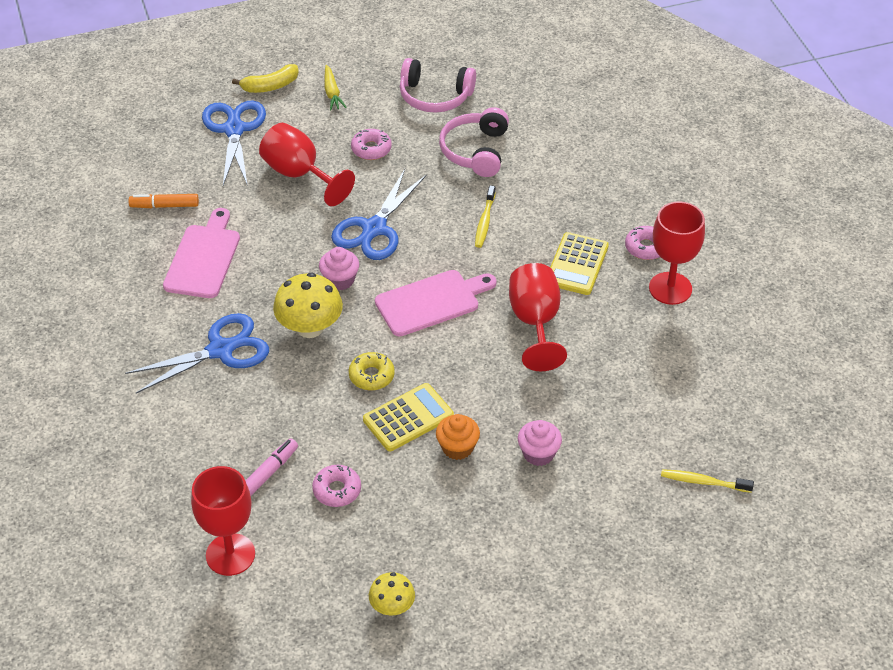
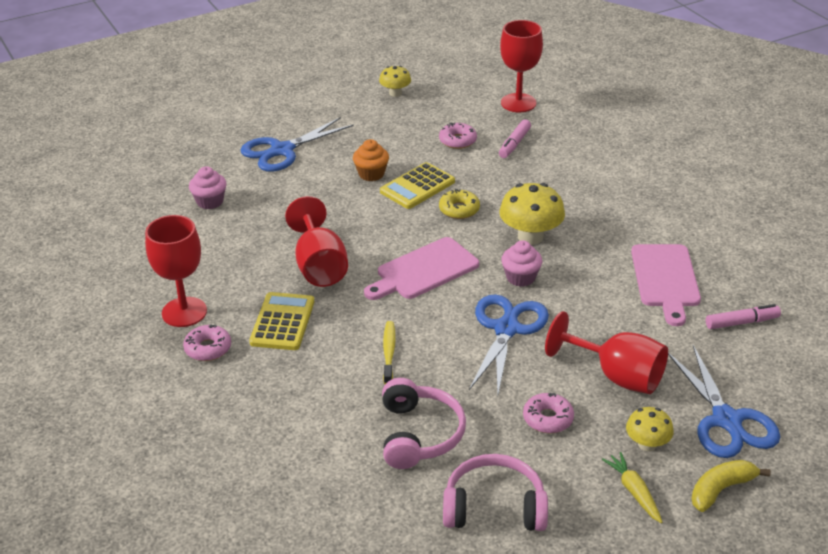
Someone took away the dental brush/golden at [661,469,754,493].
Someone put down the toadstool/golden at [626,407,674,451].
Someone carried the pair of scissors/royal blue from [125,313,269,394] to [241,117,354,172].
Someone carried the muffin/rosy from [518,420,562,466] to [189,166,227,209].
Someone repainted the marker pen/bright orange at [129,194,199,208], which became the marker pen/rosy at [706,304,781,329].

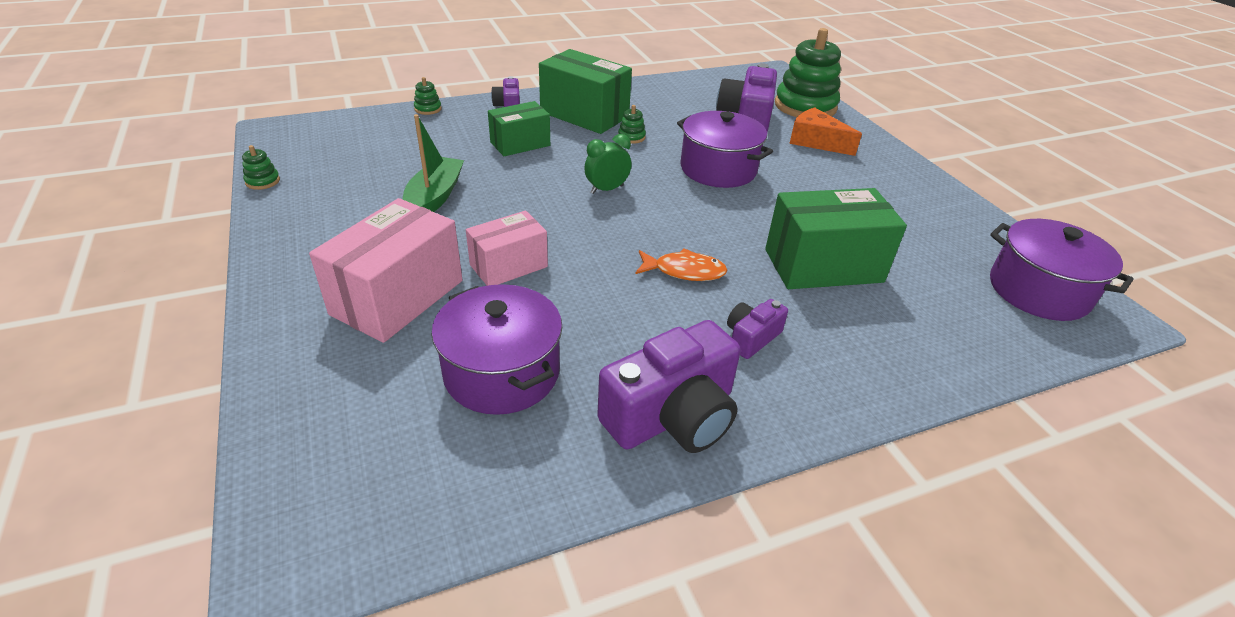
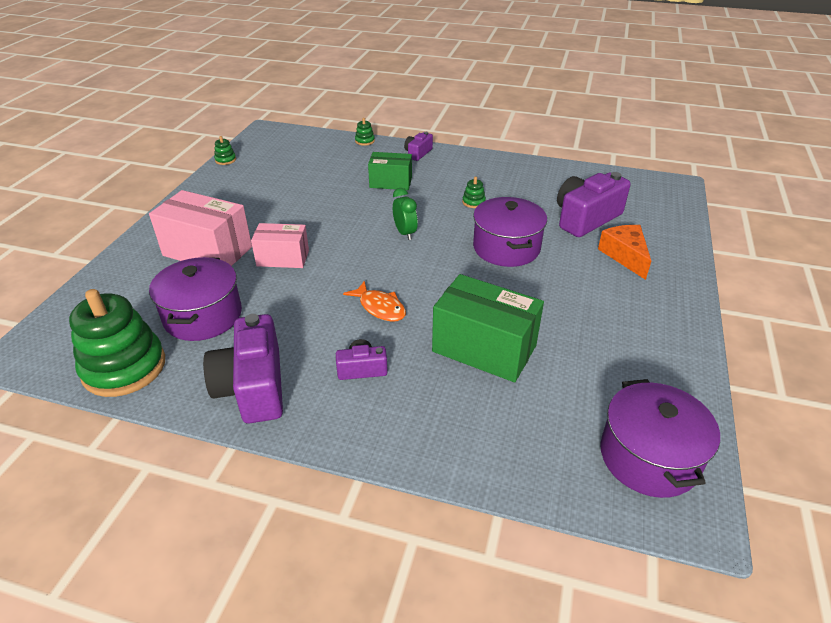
Someone took away the sailboat/emerald at [402,114,464,212].
Someone took away the box/emerald at [539,49,632,134].
Someone carried the ring stacker/emerald from [775,28,841,117] to [69,289,165,397].
Someone rotated the box/rosy at [309,198,462,343] by 45 degrees clockwise.
Someone rotated the clock/emerald at [584,134,631,194] by 60 degrees clockwise.
Someone rotated the camera/violet at [597,320,741,453] by 75 degrees clockwise.

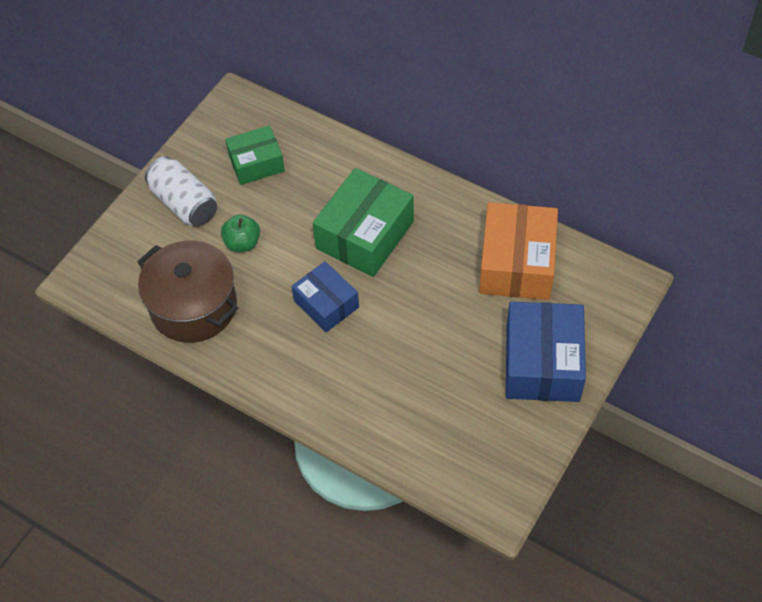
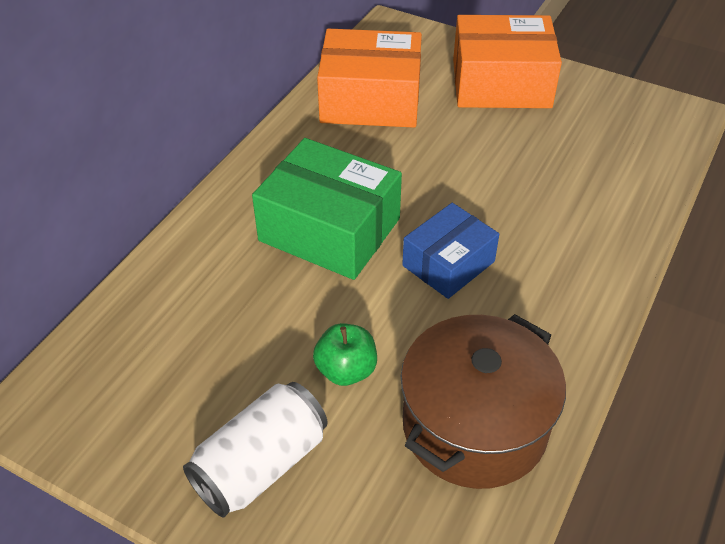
Someone took away the box/emerald at [225,125,285,185].
Someone repainted the box/royal blue at [506,302,586,402], which became the box/bright orange at [453,15,562,108].

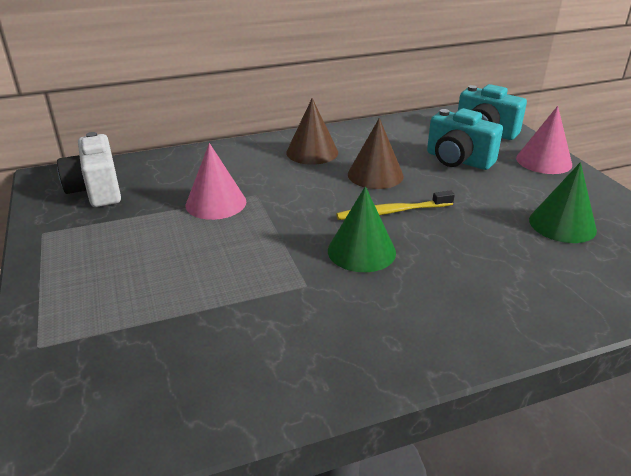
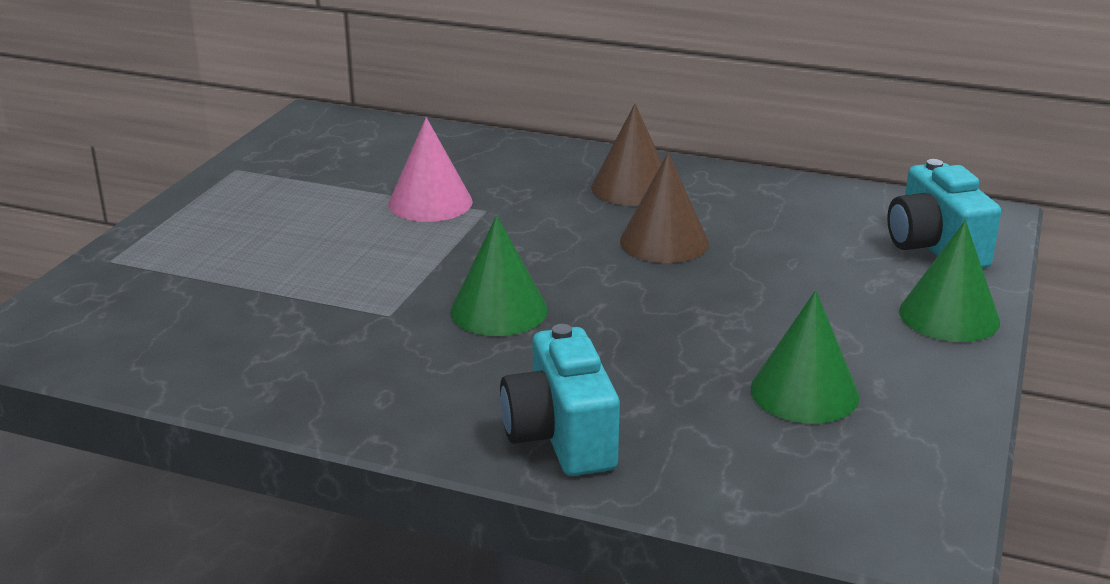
Someone took away the camera/white at [57,132,121,207].
Someone took away the dental brush/golden at [336,190,455,220].
Someone carried the camera/aqua from [427,108,503,170] to [500,324,620,476].
Someone repainted the solid cone/rosy at [516,106,572,174], which became the solid cone/emerald at [899,220,1000,342].

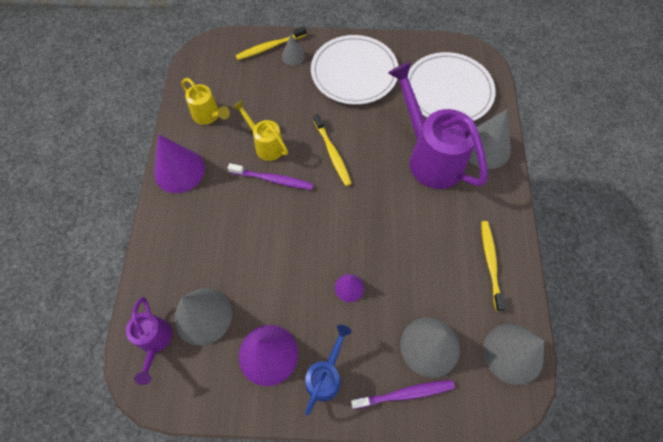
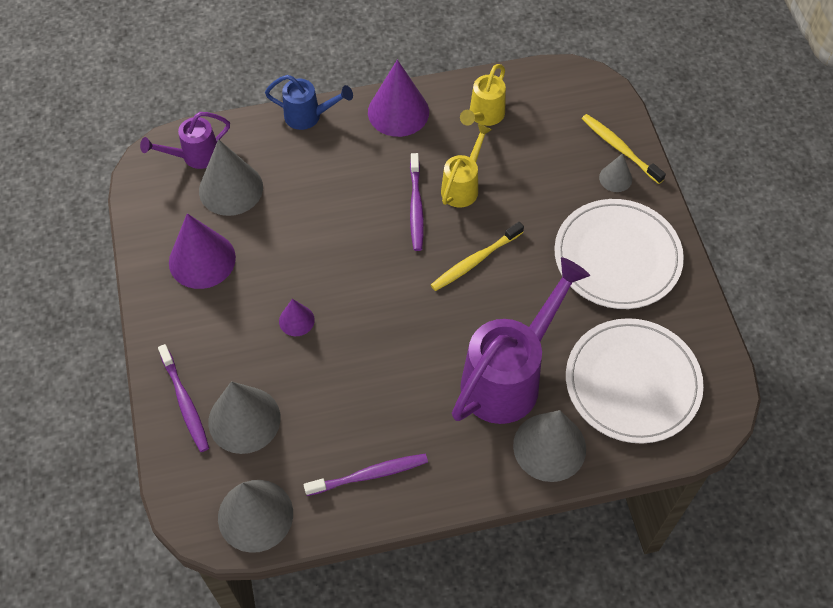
Someone carried the watering pot/royal blue from [305,325,352,415] to [265,75,353,130].
Someone repainted the dental brush/golden at [481,221,506,311], which became the dental brush/violet at [304,454,428,496].

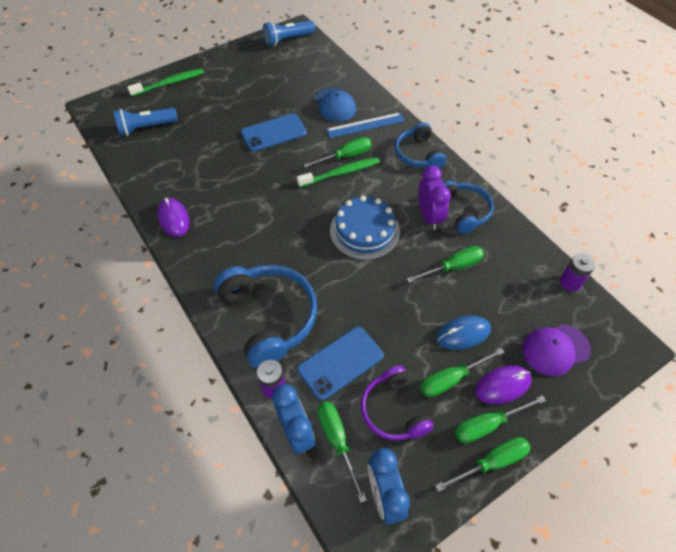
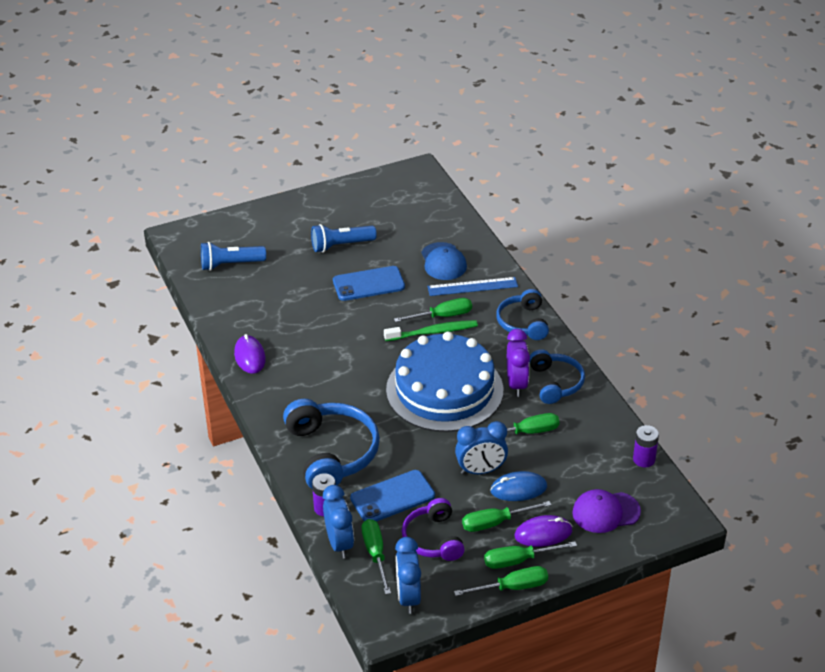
Someone took away the dental brush/emerald at [127,68,204,96].
Someone put down the clock/royal blue at [455,421,508,475].
Someone carried the pocket torch/royal blue from [263,21,315,46] to [311,224,377,253].
Someone scaled the layer cake/royal blue at [330,196,400,260] by 1.58.

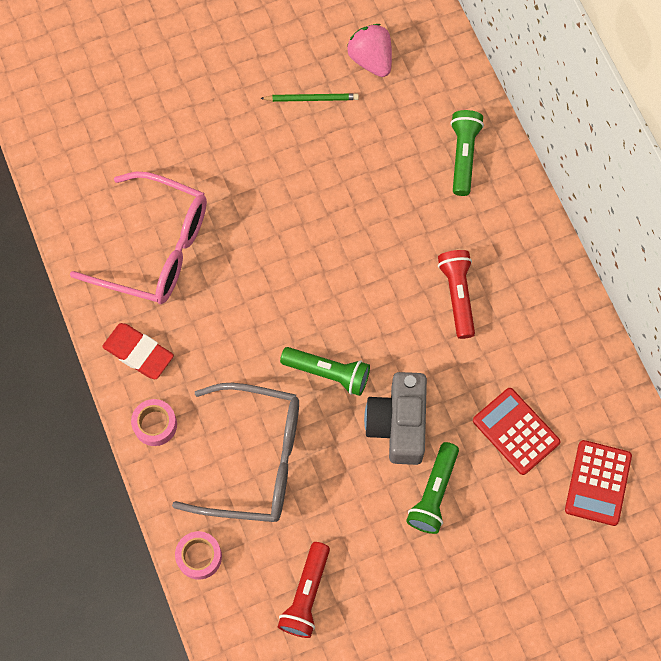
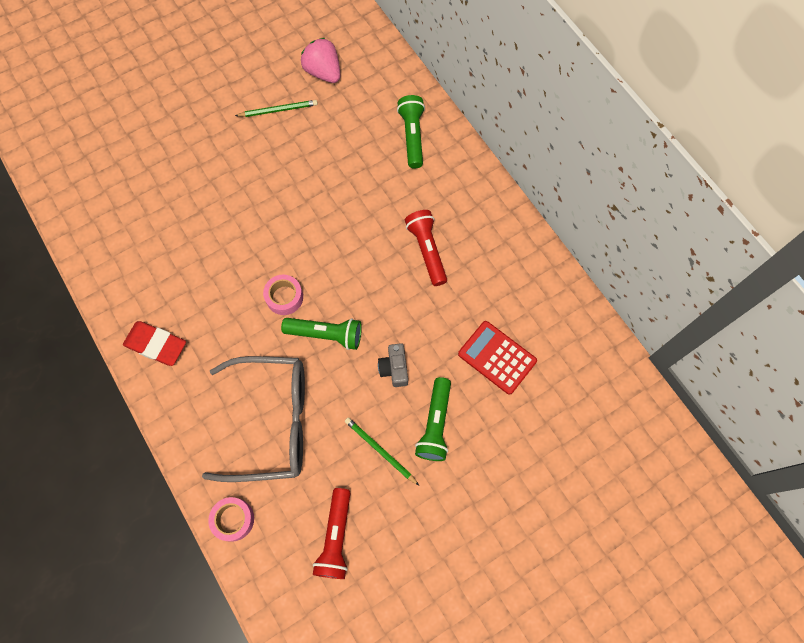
Someone took away the spectacles/rosy at [70,172,207,304].
Someone took away the adding machine/red at [565,440,632,526].
Someone put down the lead pencil/emerald at [345,417,419,485].
Someone carried the tape/rosy from [131,399,177,446] to [263,275,303,315].
Someone scaled the camera/gray at [364,372,427,465] by 0.53.

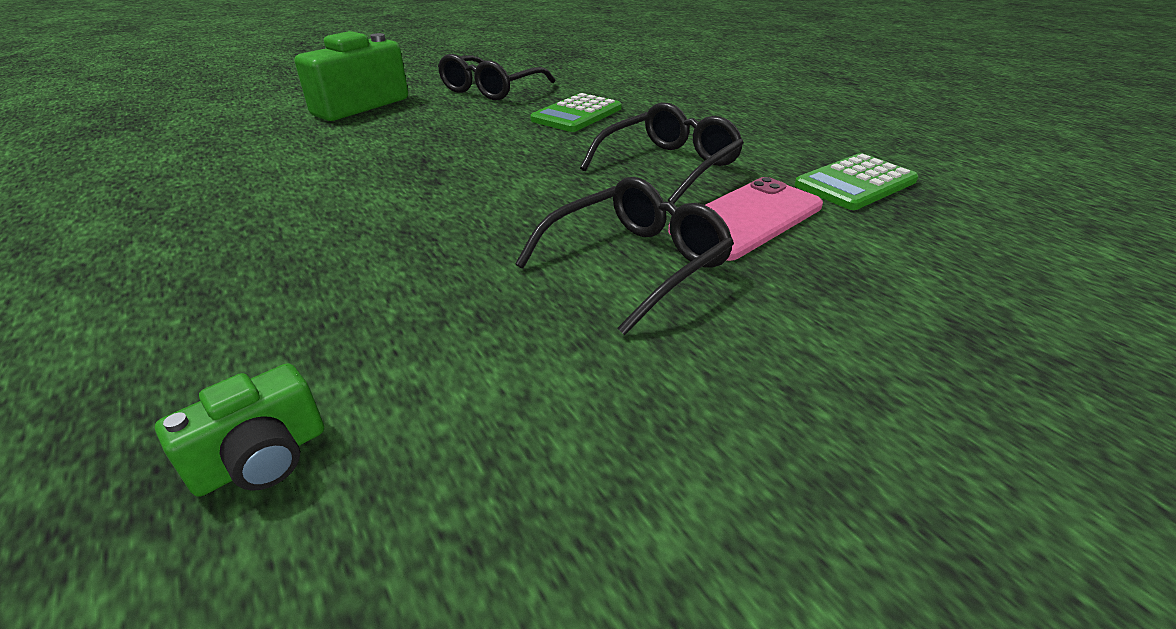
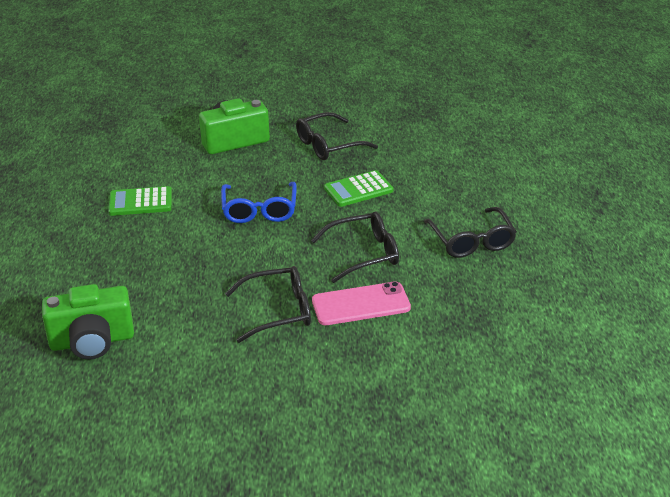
Someone put down the spectacles/royal blue at [221,182,297,223].
Someone put down the spectacles/ebony at [424,207,517,258].
Someone carried the adding machine/emerald from [794,153,918,210] to [108,186,172,216].
Someone scaled the camera/emerald at [155,363,324,497] by 1.89.

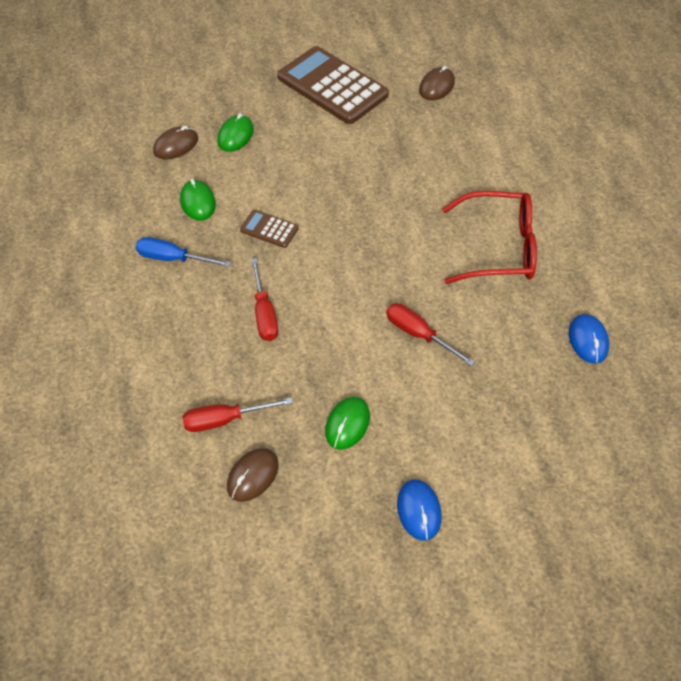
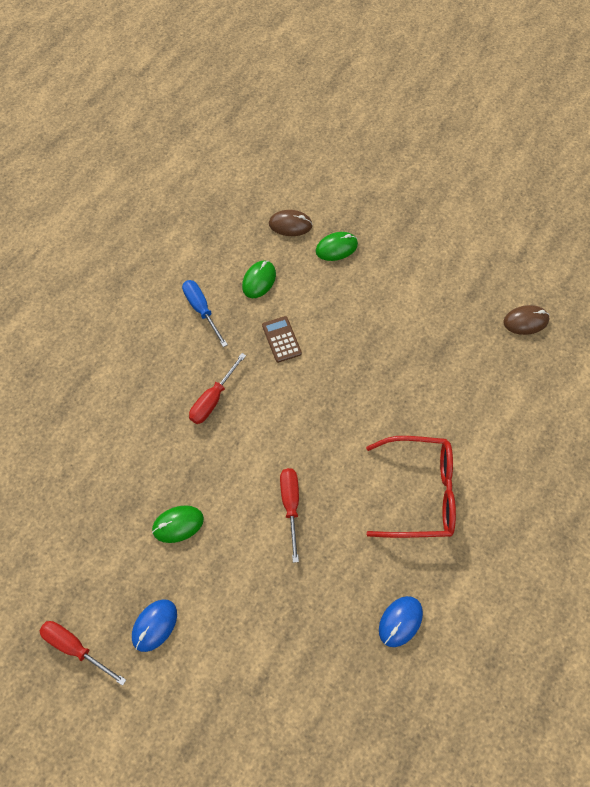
Someone took away the mouse/brown at [227,448,279,502].
Someone took away the adding machine/brown at [277,46,389,124].
Someone carried the flat screwdriver/red from [182,397,293,432] to [39,621,126,686].
Someone rotated the spectacles/red at [442,191,537,284] by 45 degrees counterclockwise.

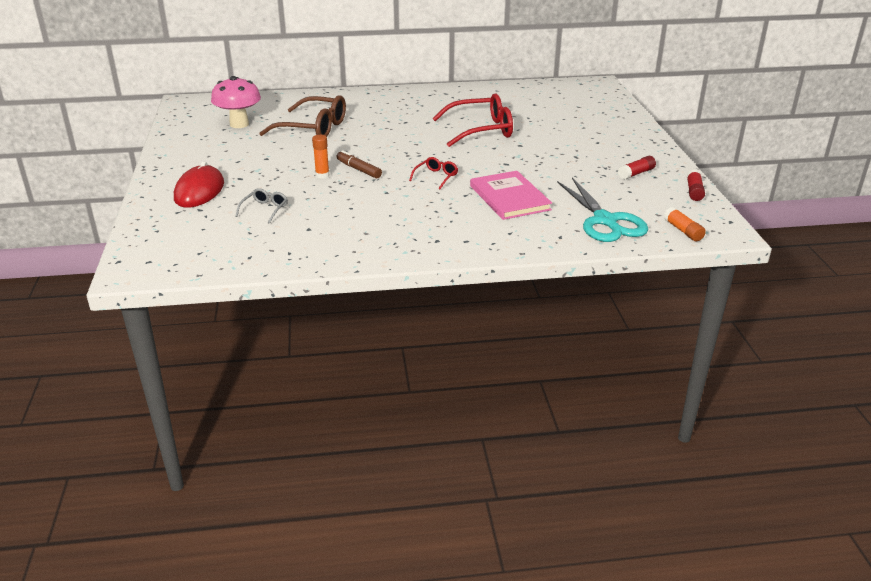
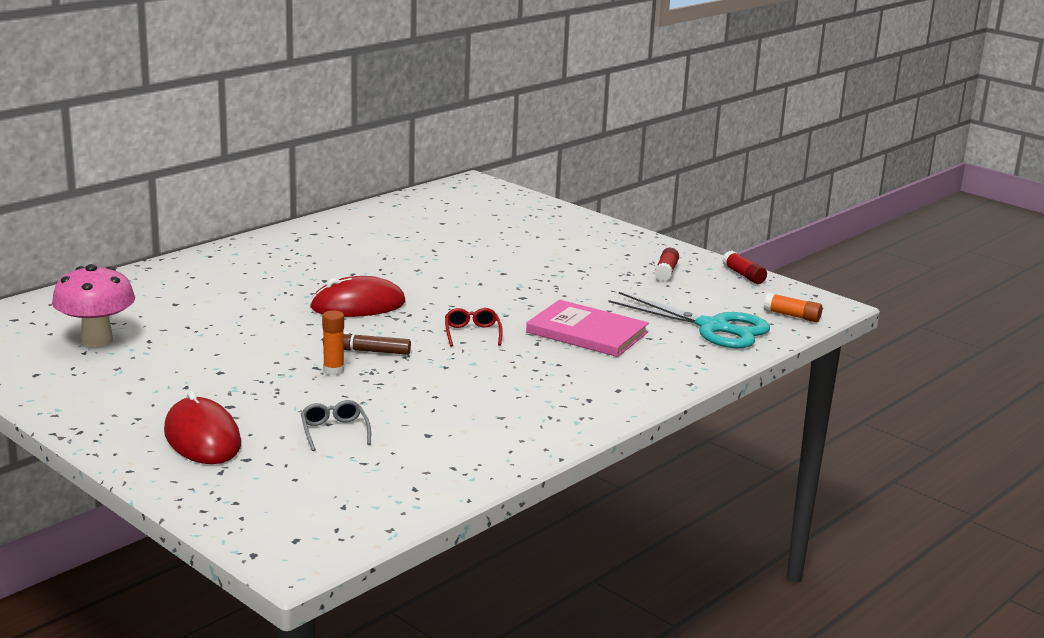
Someone took away the spectacles/brown at [259,95,346,137].
Someone took away the spectacles/red at [432,93,513,147].
Someone put down the mouse/red at [310,276,405,317].

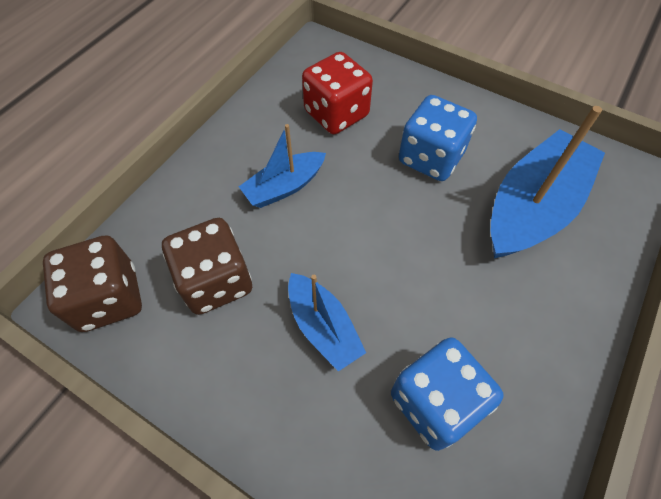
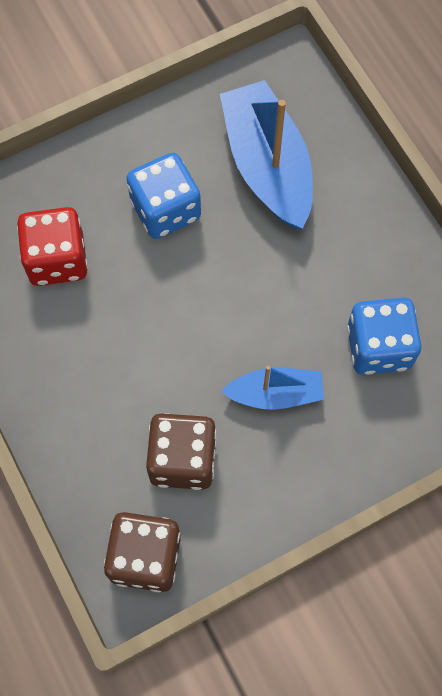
Someone took away the sailboat/royal blue at [239,124,326,208].

